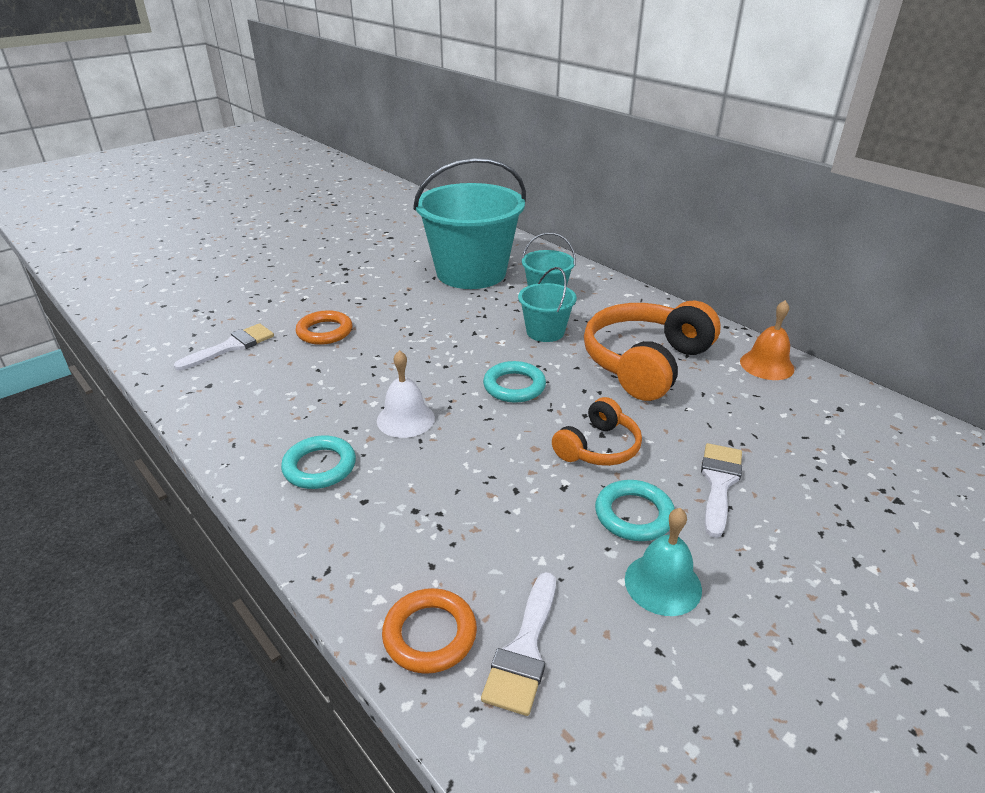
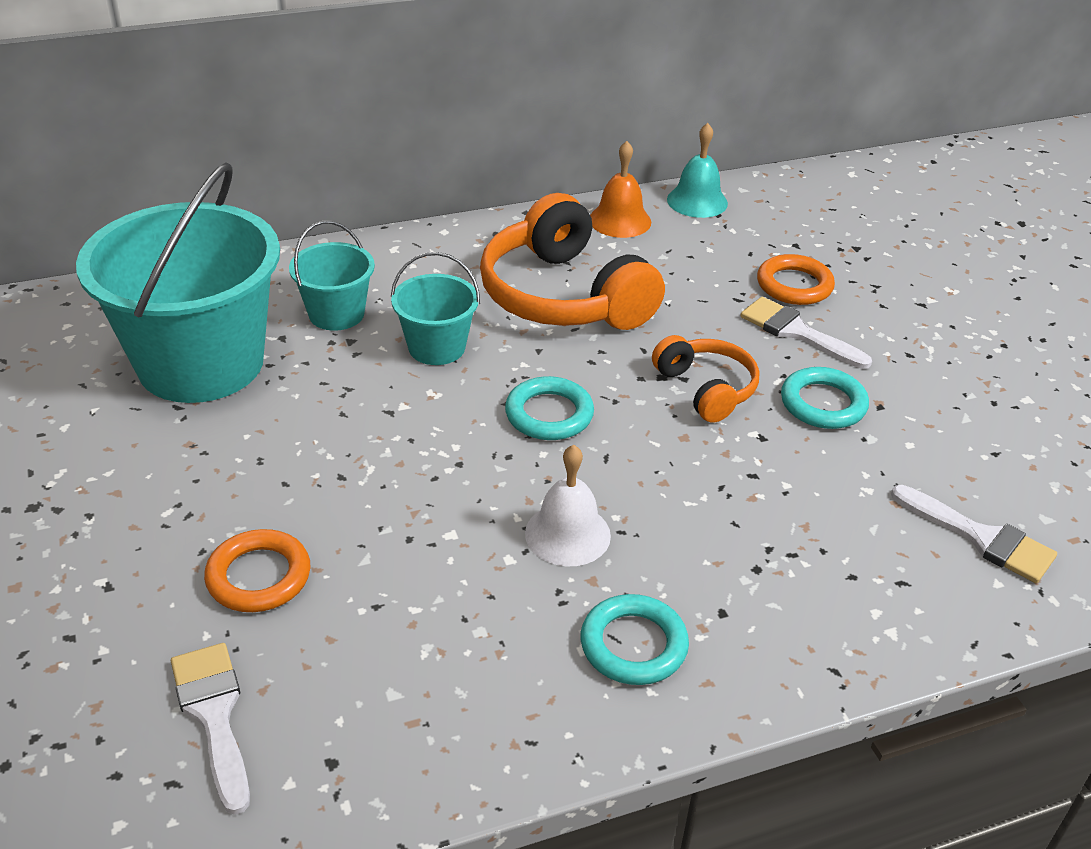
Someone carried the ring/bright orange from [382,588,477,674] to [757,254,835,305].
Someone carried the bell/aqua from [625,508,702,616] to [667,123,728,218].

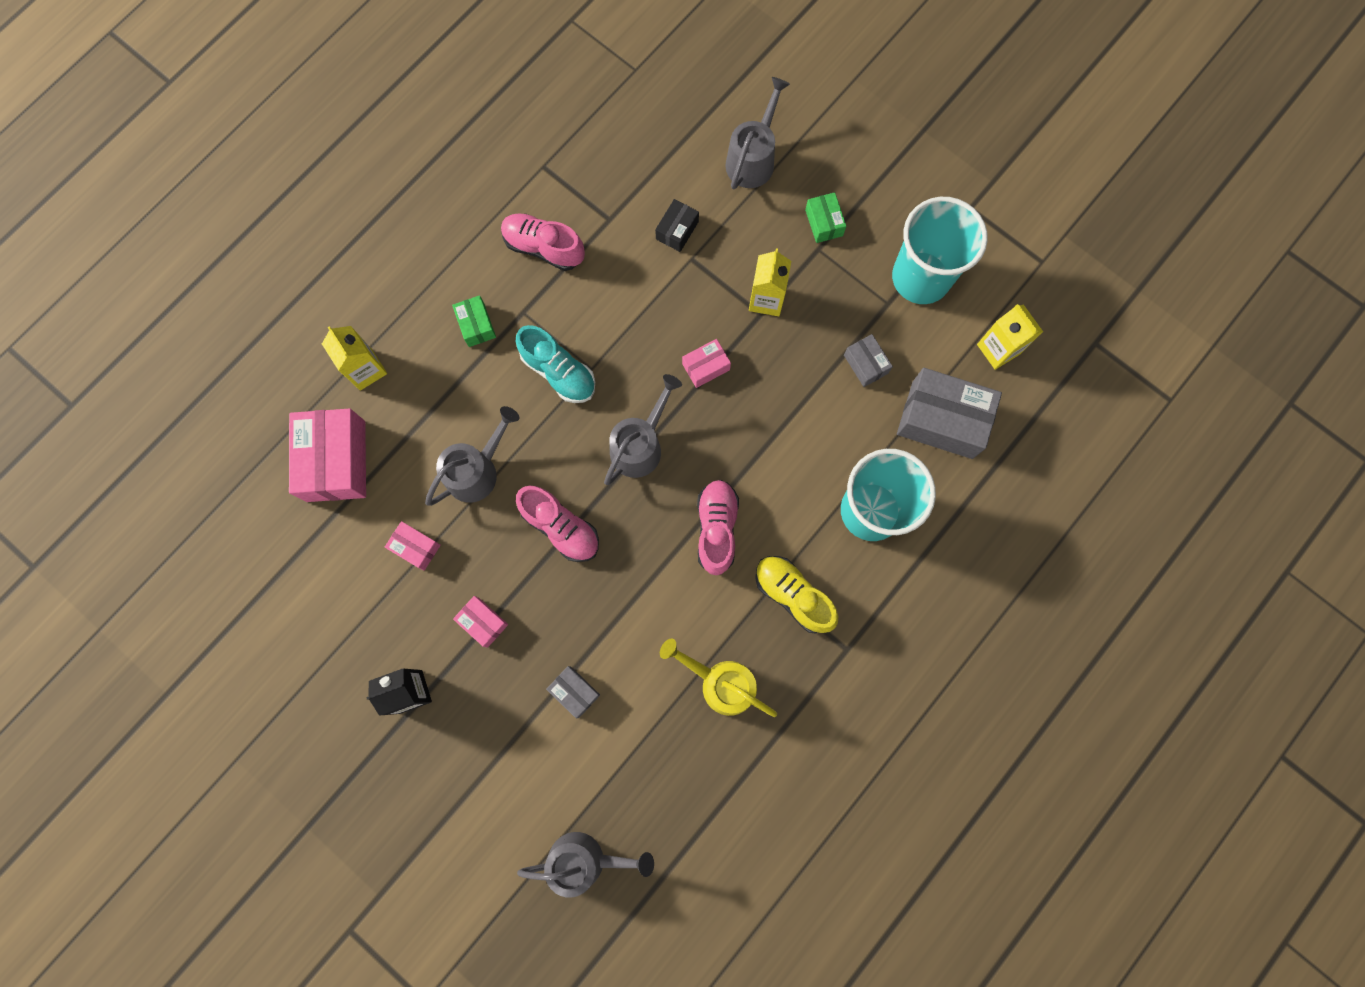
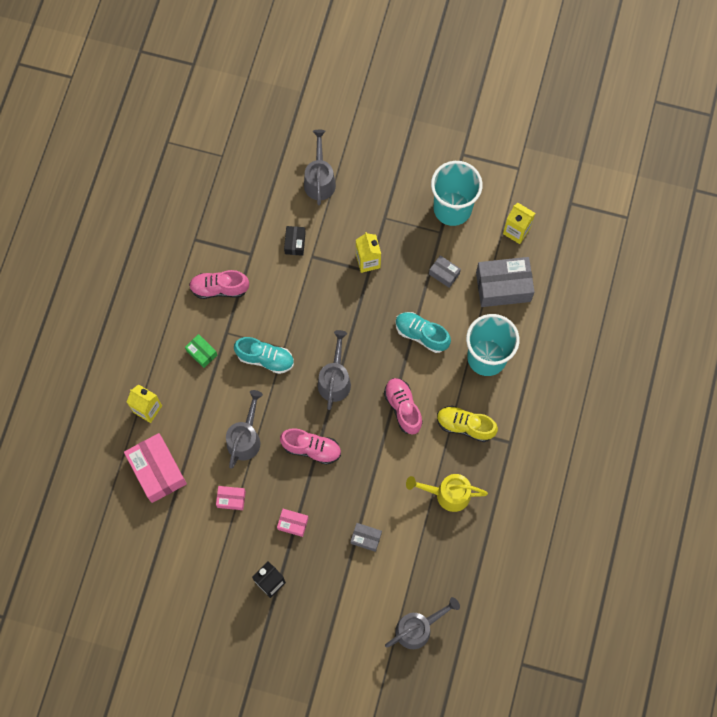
Someone took away the box/rosy at [682,339,731,388].
Someone took away the box/emerald at [805,192,847,243].
Someone put down the lace-up shoe/aqua at [395,312,451,353].

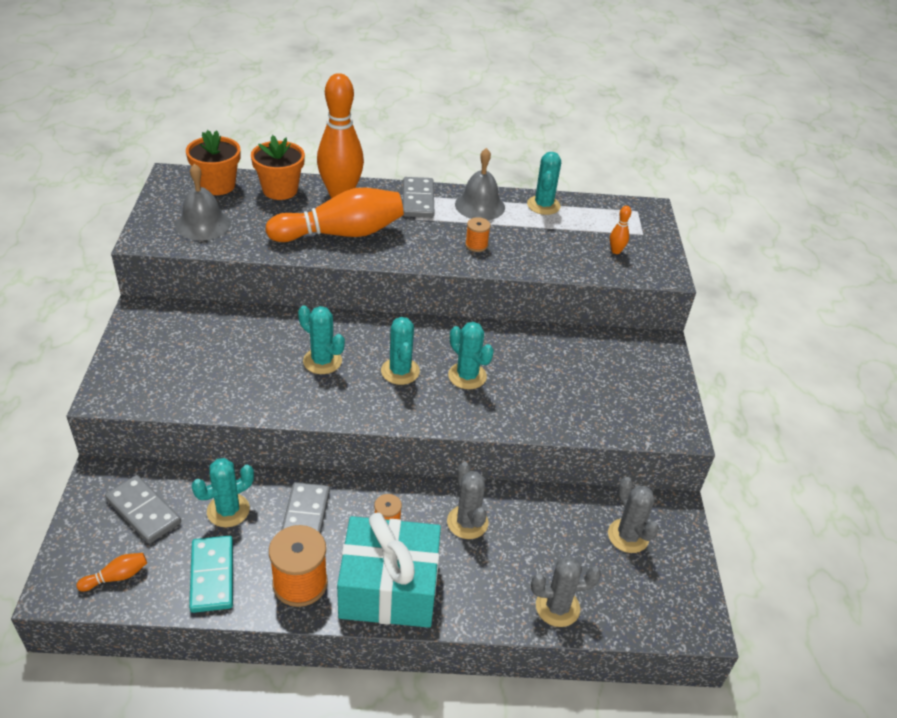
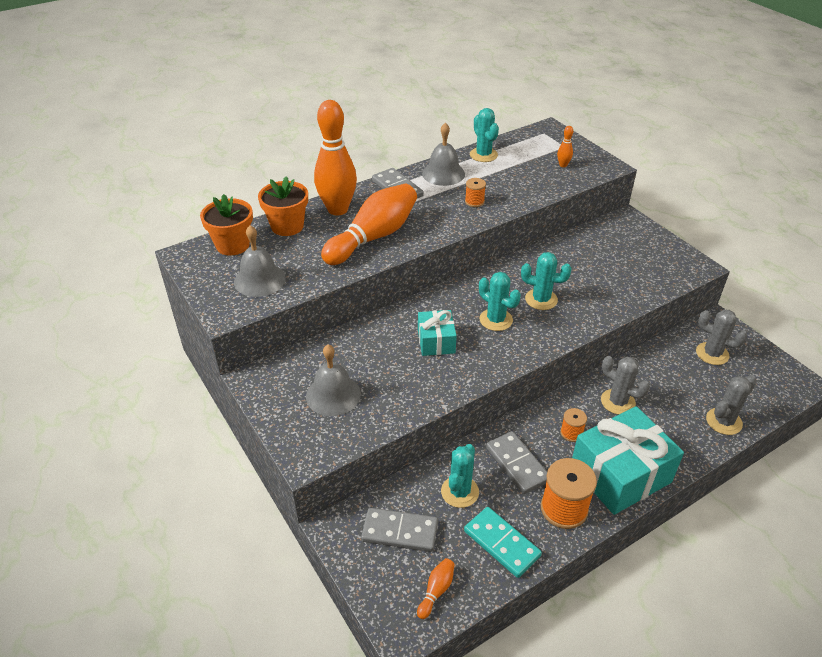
Someone put down the bell/gray at [306,344,361,416].
Someone swapped the prickly plant/aqua at [298,305,345,374] for the wrapped gift/aqua at [418,310,457,356].

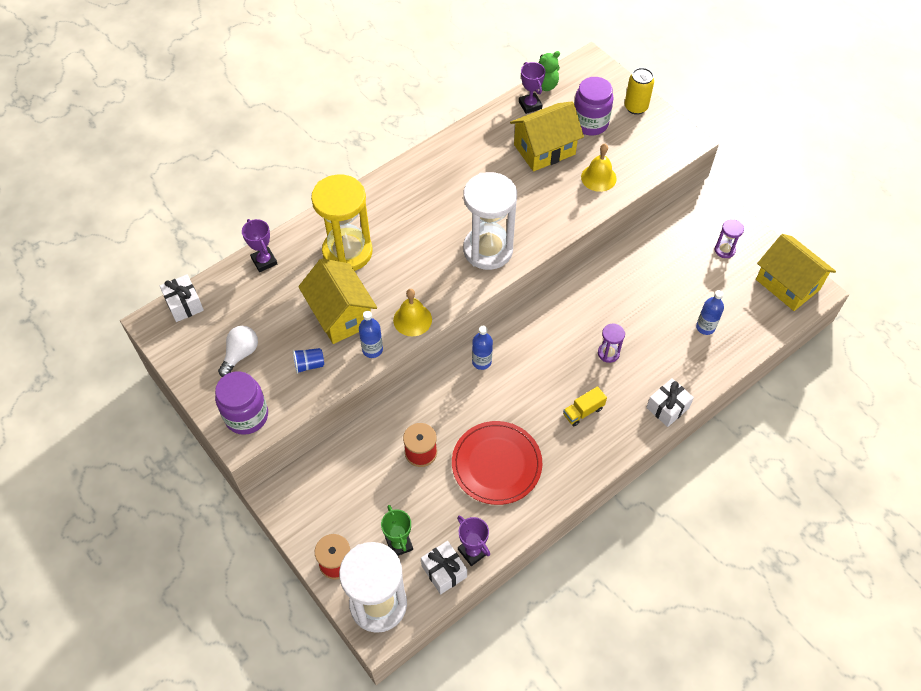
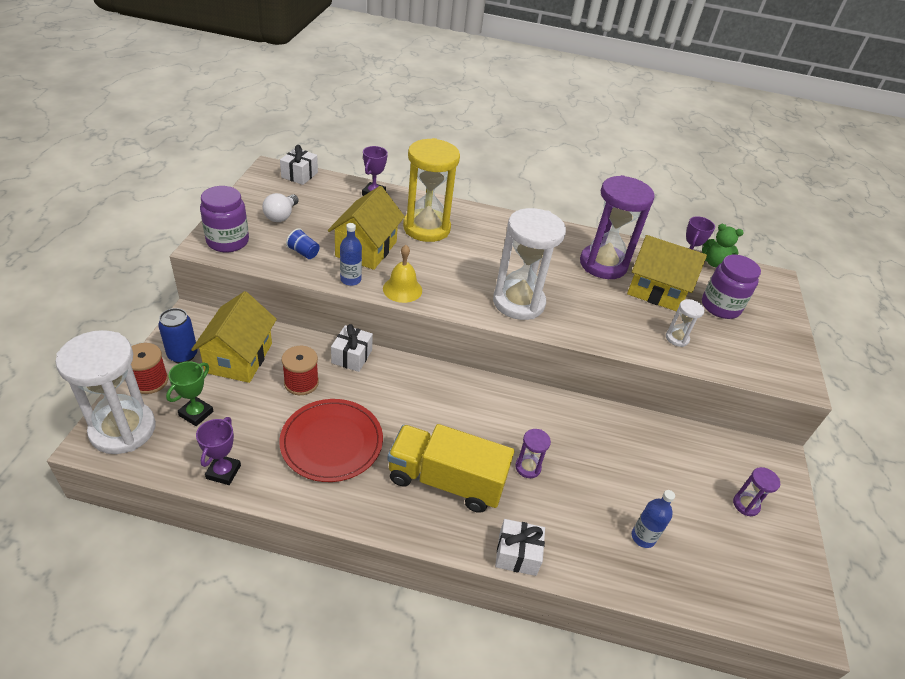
Someone took away the drink bottle/royal blue at [472,326,493,370].
Someone took away the tin/golden at [625,68,654,115].
Someone put down the tin/royal blue at [158,308,197,363].
Someone put down the sand timer/violet at [580,175,655,279].
Someone carried the wrapped gift/white from [421,541,467,594] to [331,324,373,372].
Someone carried the toy house/golden from [756,234,836,311] to [191,291,277,383].
Someone swapped the bell/golden at [581,144,617,192] for the sand timer/white at [666,299,705,347].
Someone rotated the bulb/white at [218,326,258,377] by 120 degrees clockwise.
Someone scaled the truck/golden at [563,386,607,426] by 2.28.

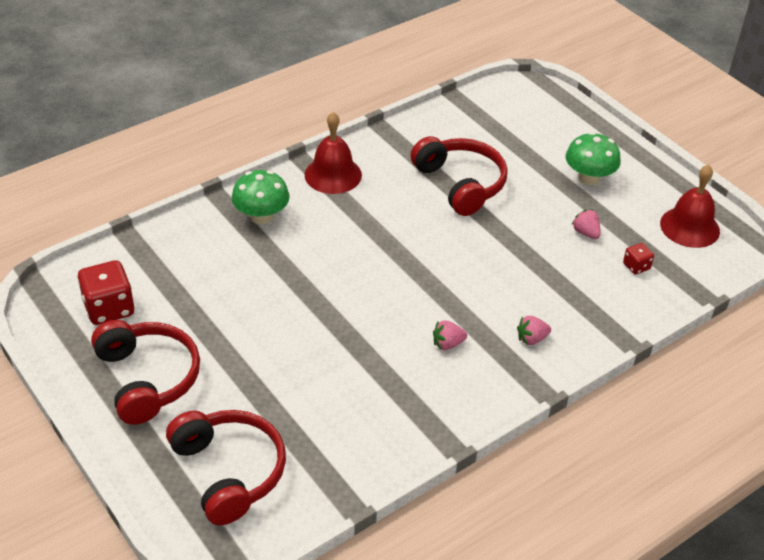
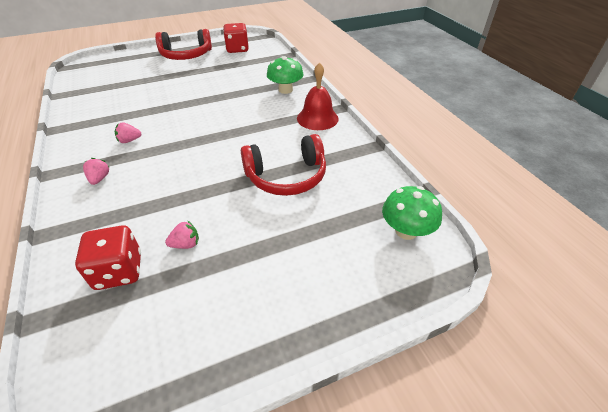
Someone took away the over-ear headphones/red at [166,410,286,525].
Someone took away the bell/red at [660,165,720,248].
Someone carried the toadstool/emerald from [566,132,621,185] to [382,186,442,240].
Someone rotated the toy strawberry/rosy at [433,321,467,350] by 105 degrees counterclockwise.
Someone scaled the game die/red at [623,243,654,274] by 1.93.

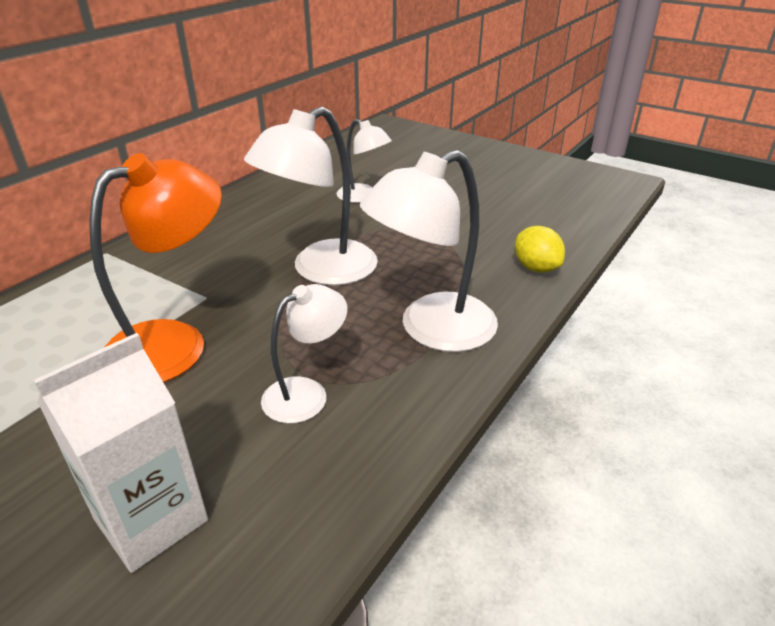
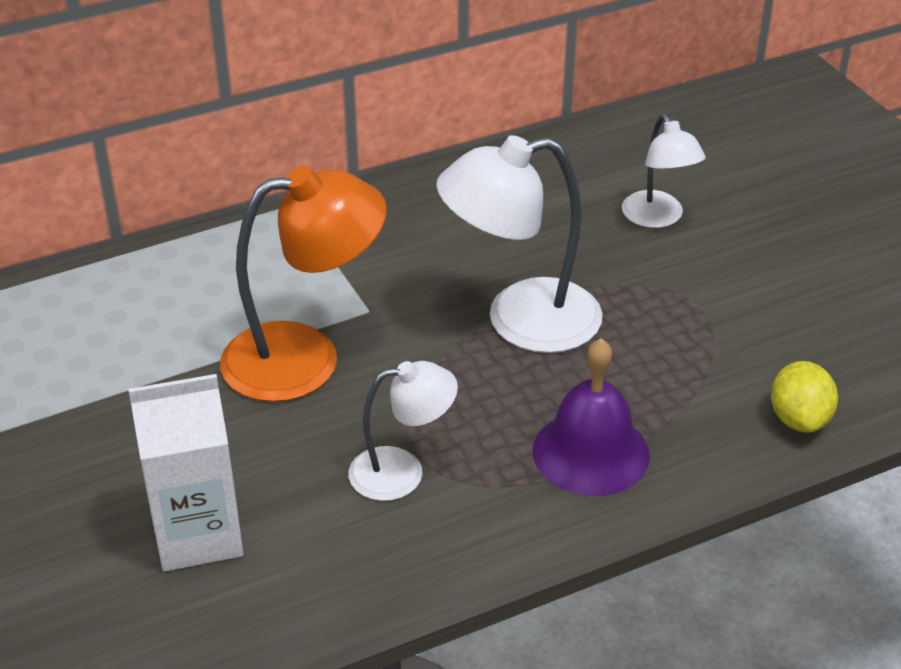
Someone swapped the lamp/white at [360,150,498,352] for the bell/violet at [533,338,650,496].

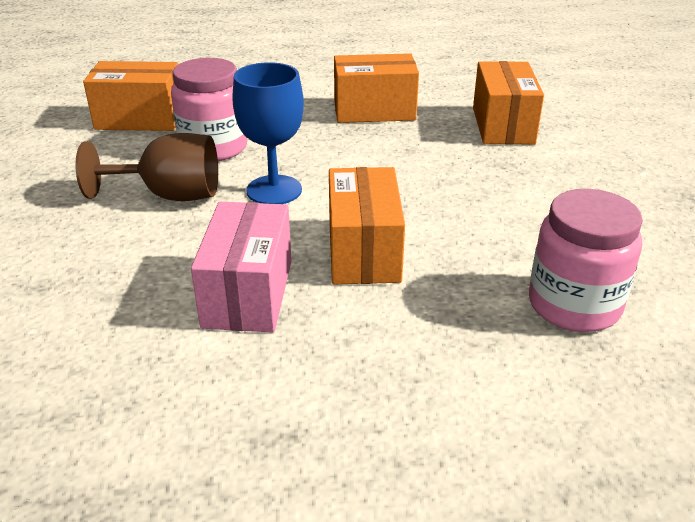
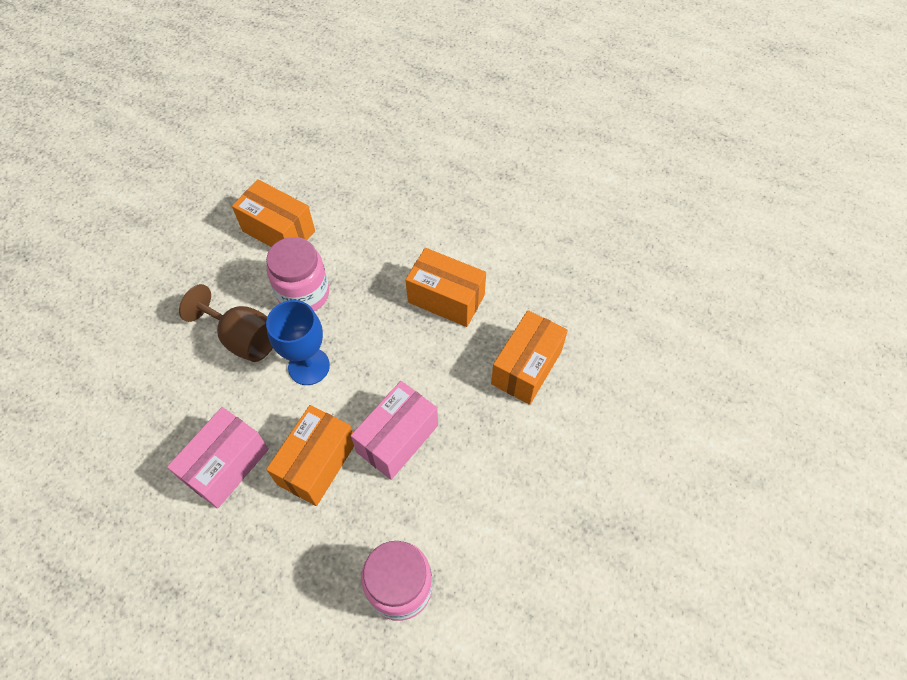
Someone put down the box/rosy at [351,381,438,480].

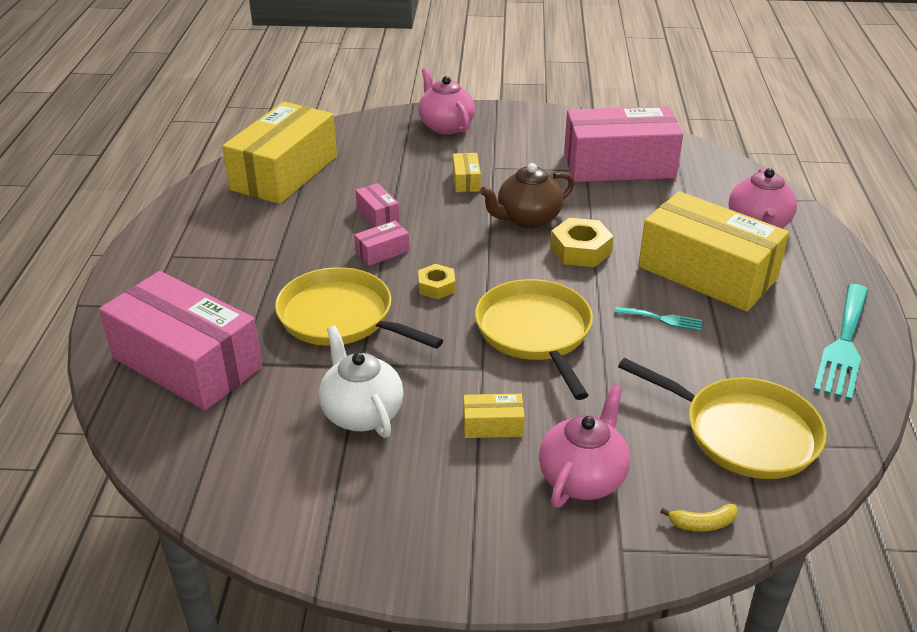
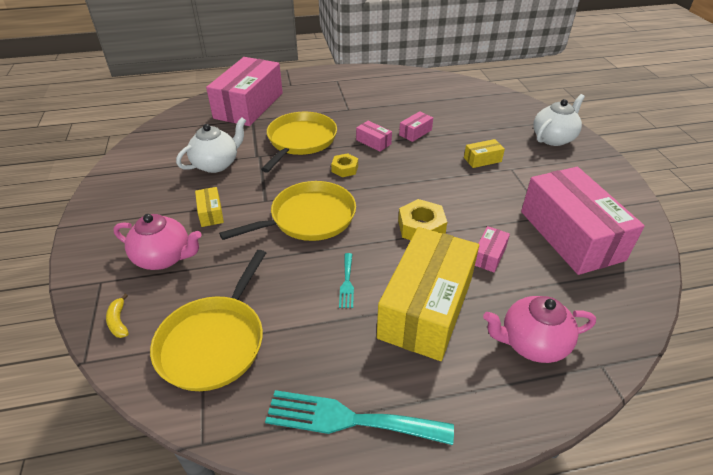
Someone took away the box/golden at [222,102,337,204].
Someone took away the china teapot/brown at [480,163,574,229].
Someone put down the box/rosy at [475,226,510,272].
Someone repainted the china teapot/rosy at [418,68,475,135], which became the china teapot/white at [533,94,585,146].

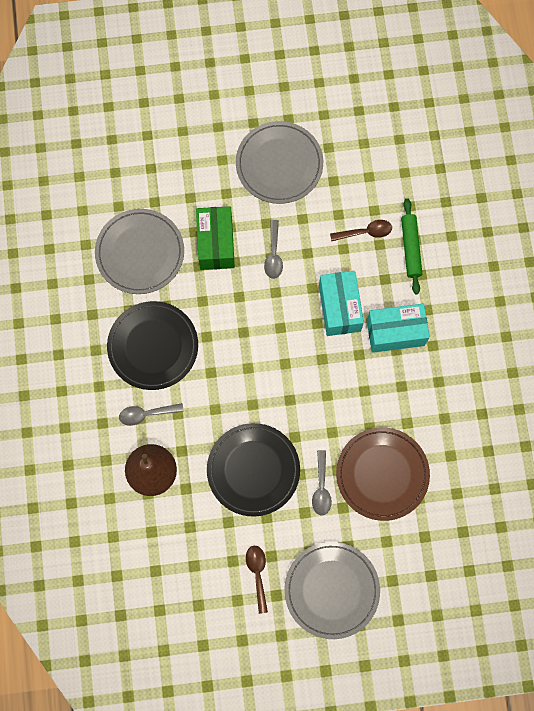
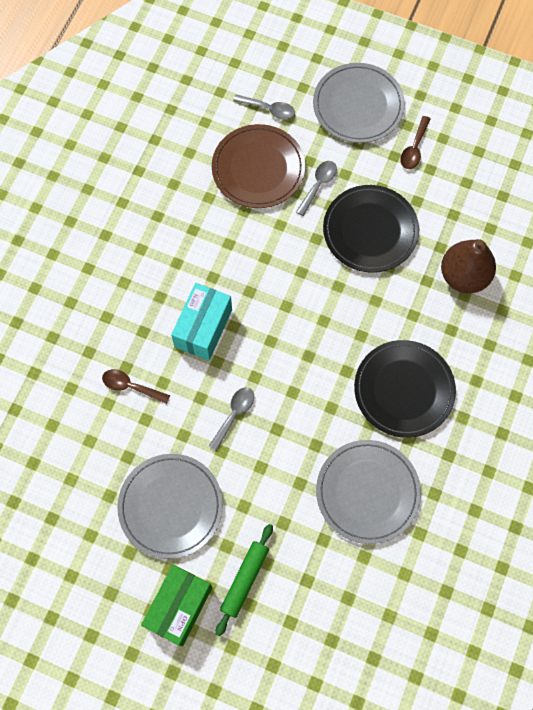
Someone took away the box/aqua at [367,304,430,353].
Someone carried the spoon/gray from [119,403,184,426] to [233,94,295,120].
Someone carried the box/emerald from [196,206,235,270] to [141,565,212,647].
Someone carried the rolling pin/emerald from [401,198,422,294] to [216,524,273,637].

